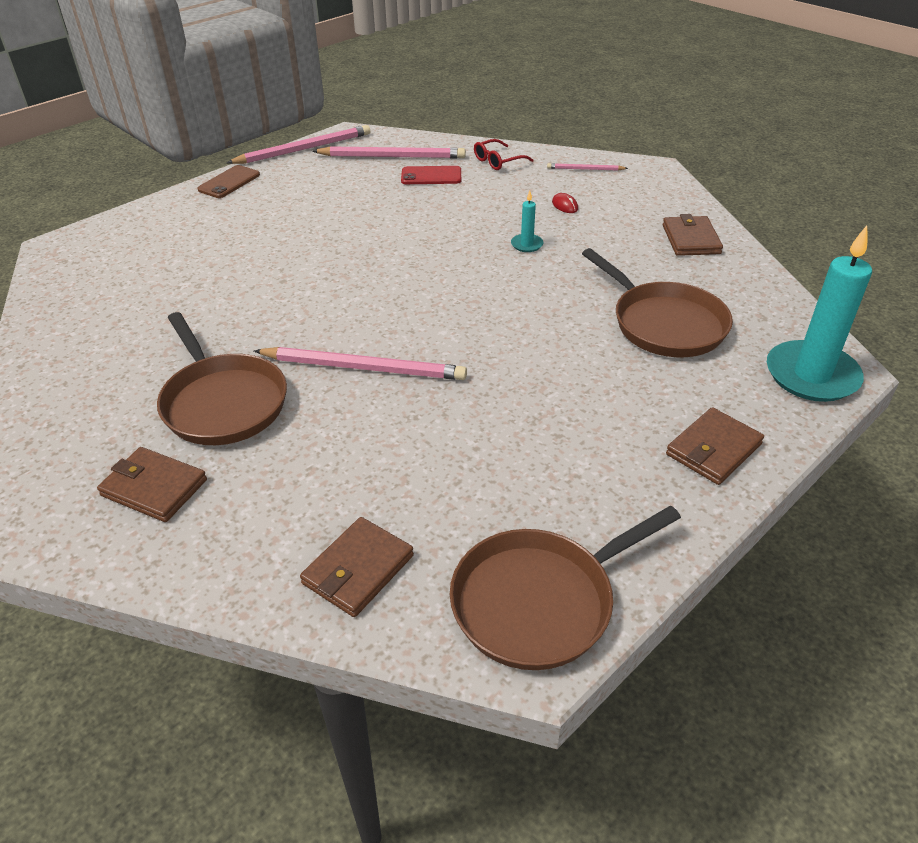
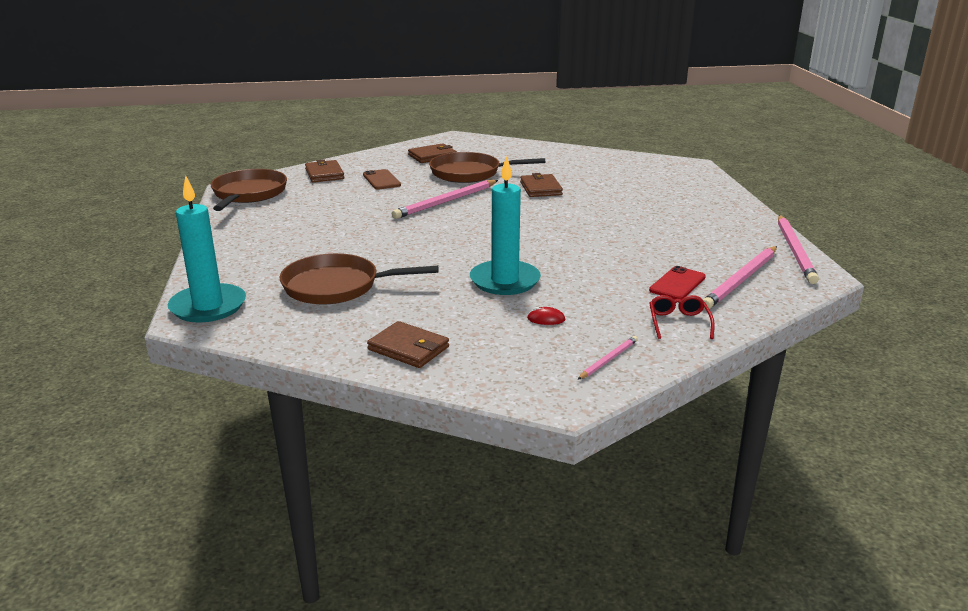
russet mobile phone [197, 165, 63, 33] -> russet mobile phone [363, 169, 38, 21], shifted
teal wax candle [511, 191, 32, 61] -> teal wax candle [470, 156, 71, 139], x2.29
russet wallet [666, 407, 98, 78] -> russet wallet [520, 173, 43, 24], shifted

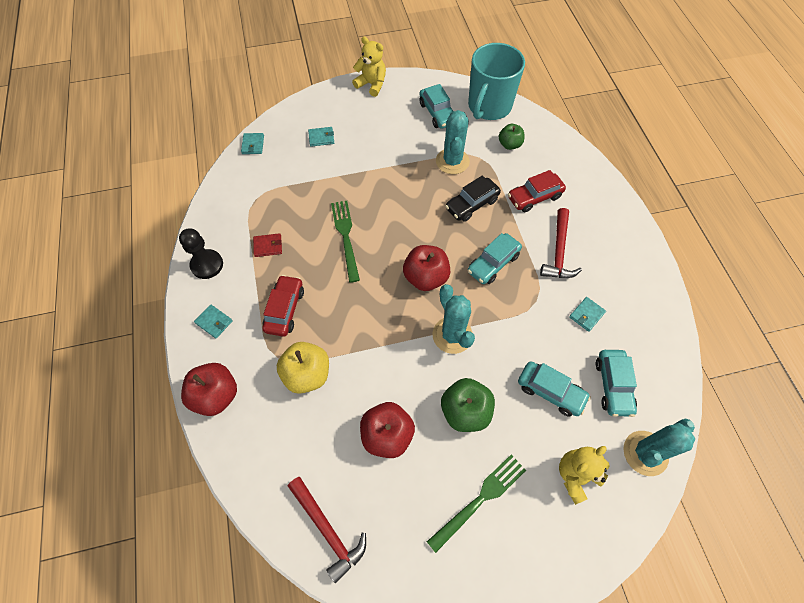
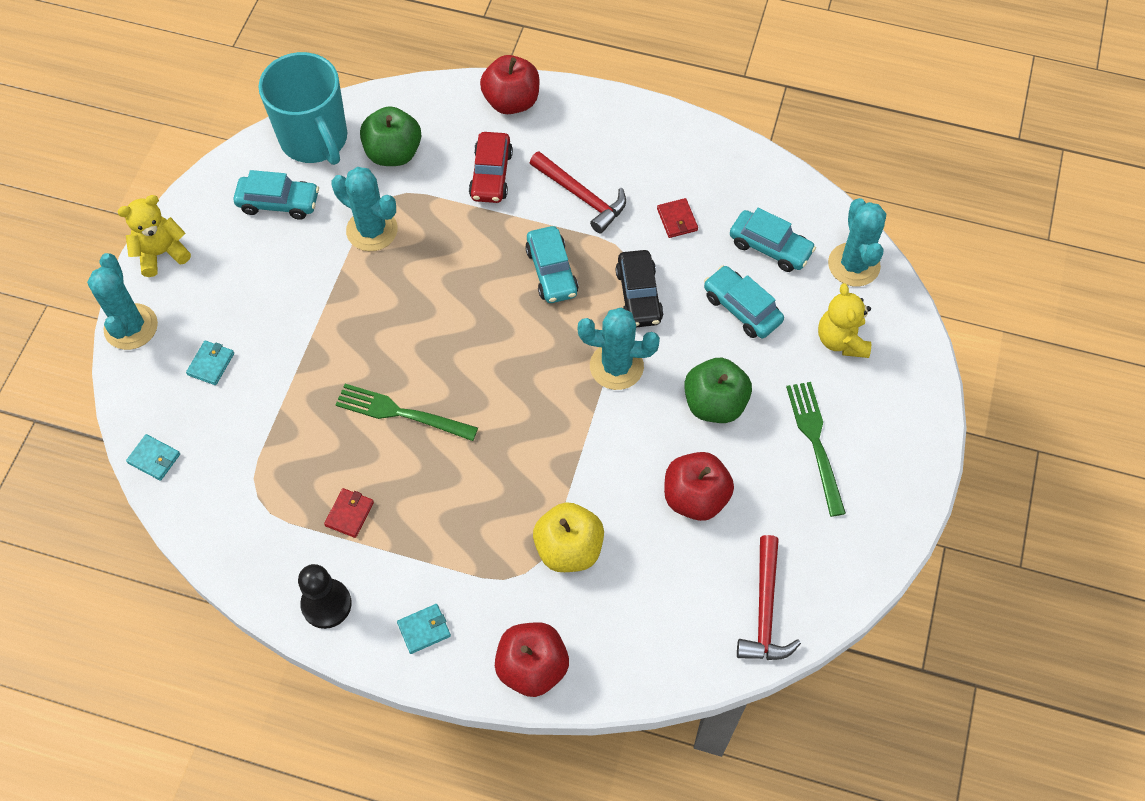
none -> teal prickly plant [87, 253, 71, 97]
green apple fruit [499, 124, 25, 26] -> green apple fruit [360, 106, 61, 60], x1.58
scarlet apple fruit [403, 245, 47, 46] -> scarlet apple fruit [480, 55, 60, 59], shifted
ebony toy car [445, 175, 56, 47] -> ebony toy car [616, 250, 47, 77], shifted
teal wallet [569, 297, 37, 35] -> scarlet wallet [657, 198, 41, 40]
teal toy car [518, 361, 73, 56] -> teal toy car [704, 265, 80, 73], 105 degrees counterclockwise
scarlet claw hammer [288, 477, 78, 106] -> scarlet claw hammer [737, 535, 64, 125], 105 degrees clockwise
scarlet toy car [263, 275, 41, 62] -> none

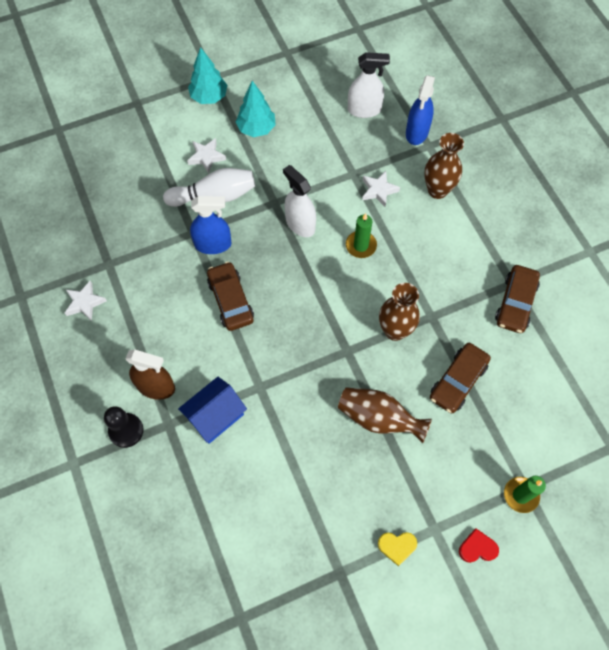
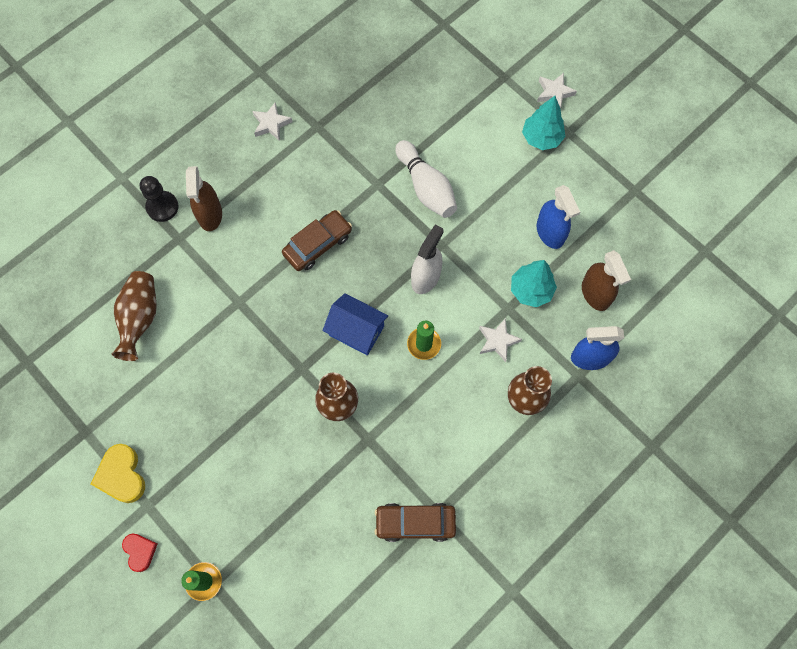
yellow heart [378, 532, 39, 34] -> yellow heart [91, 444, 54, 59], x1.57
russet flower vase [338, 387, 94, 56] -> russet flower vase [112, 271, 45, 90], shifted
royal blue cottage [178, 377, 69, 67] -> royal blue cottage [323, 293, 65, 62], shifted
teal toy tree [236, 81, 40, 56] -> teal toy tree [511, 260, 46, 47], shifted
royal blue spray bottle [190, 196, 41, 58] -> royal blue spray bottle [536, 185, 44, 64], shifted
white star shape [187, 138, 39, 36] -> white star shape [537, 73, 40, 36], shifted
white spray bottle [348, 52, 42, 66] -> russet spray bottle [582, 250, 49, 61]
russet toy car [430, 343, 61, 70] -> none

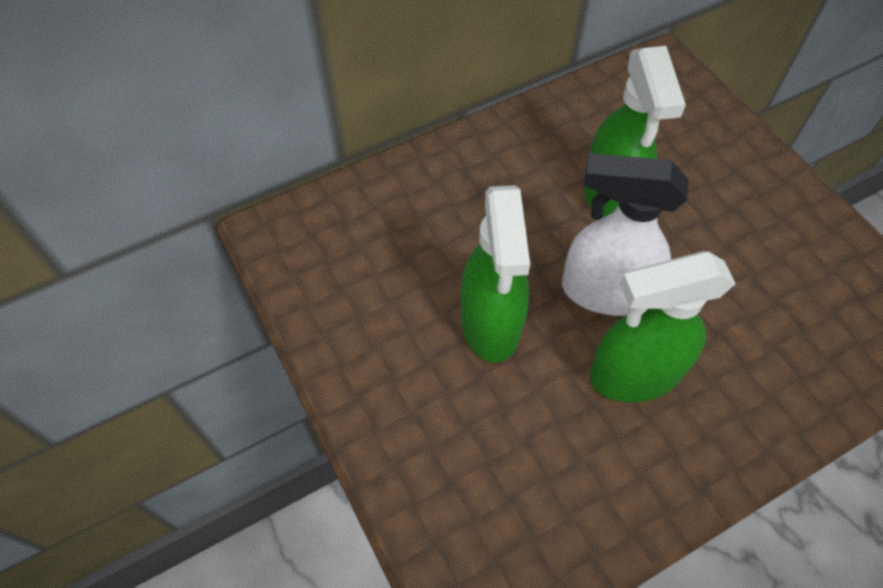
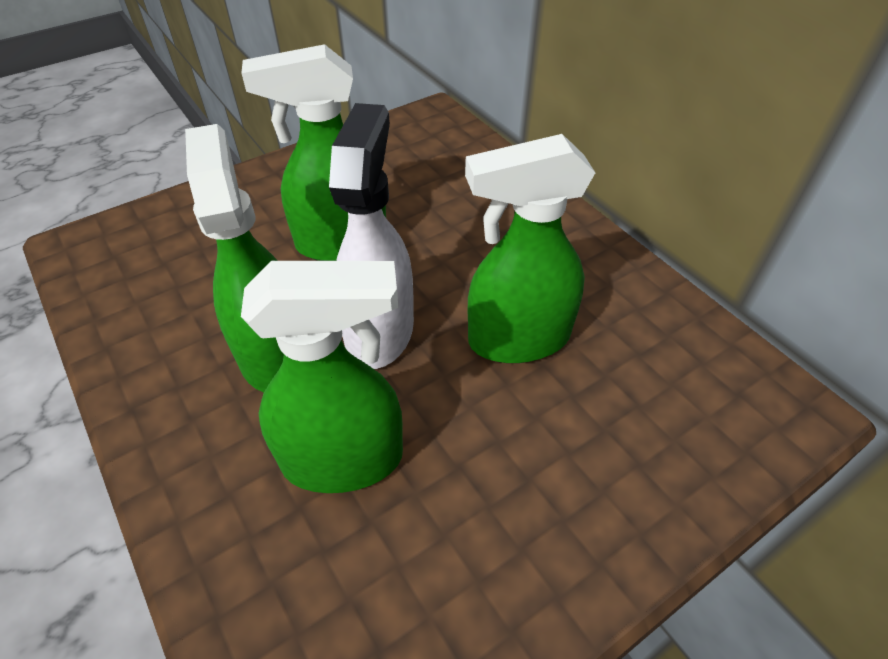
none -> green spray bottle [241, 261, 162, 232]

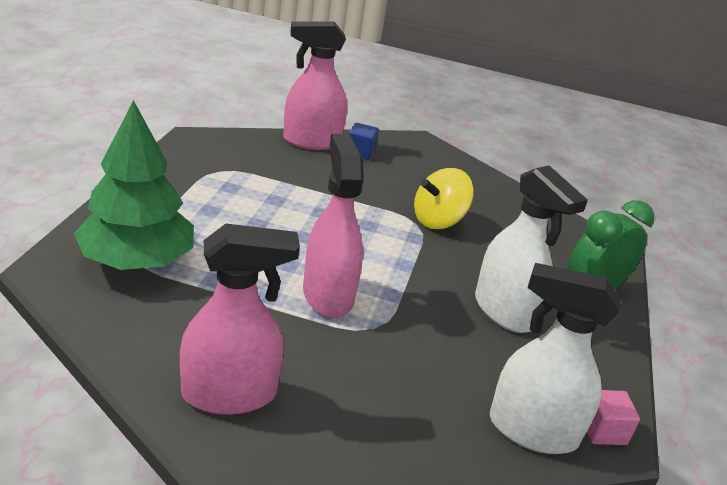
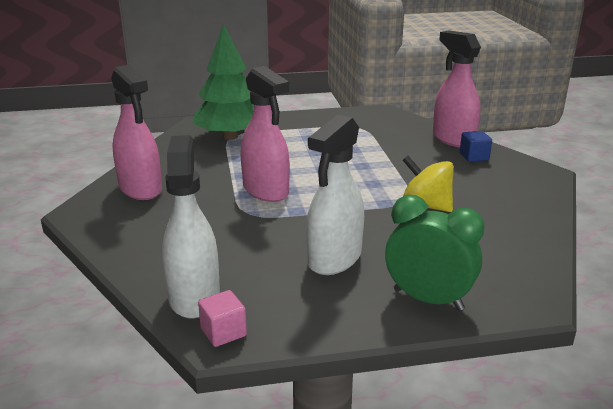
rose-pink spray bottle [303, 133, 61, 185] -> rose-pink spray bottle [241, 66, 49, 136], 90 degrees clockwise

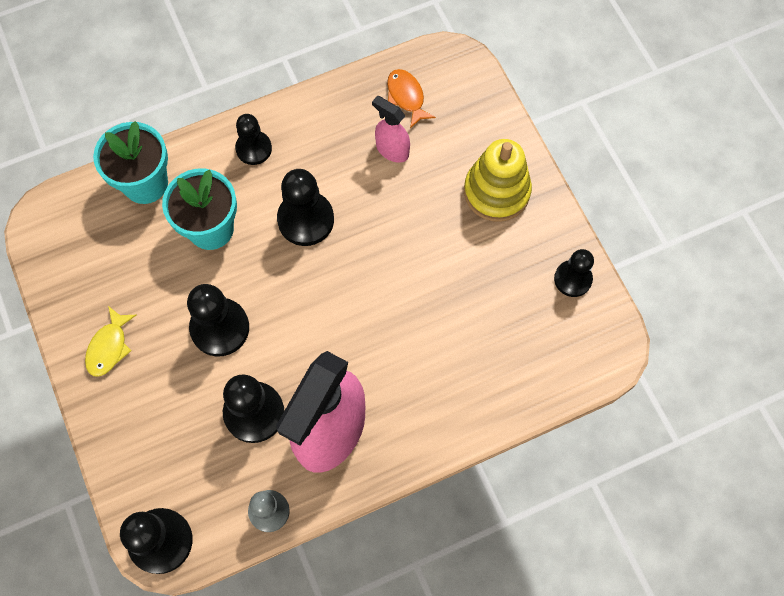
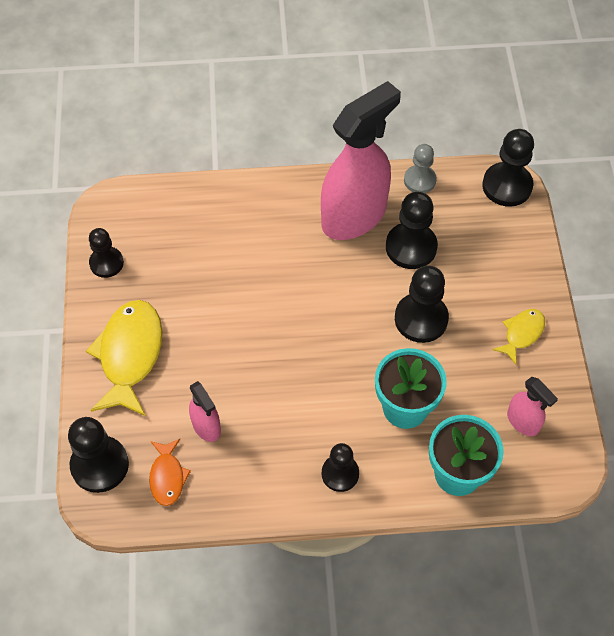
ebony pawn [277, 169, 57, 77] -> ebony pawn [68, 417, 61, 76], shifted
yellow stacking rings [464, 139, 68, 83] -> yellow fish figure [86, 300, 76, 116]
none -> rose-pink spray bottle [507, 377, 51, 59]

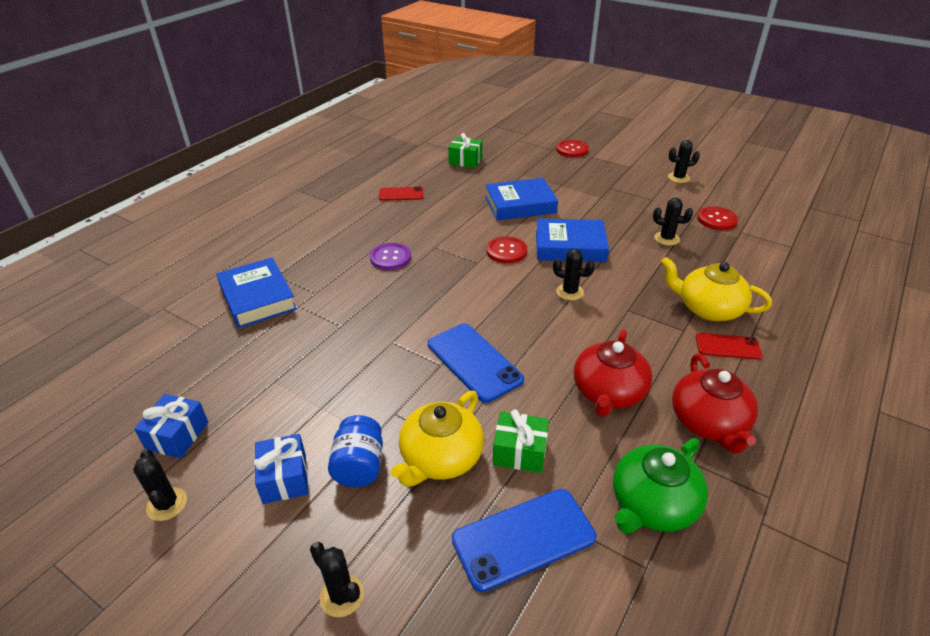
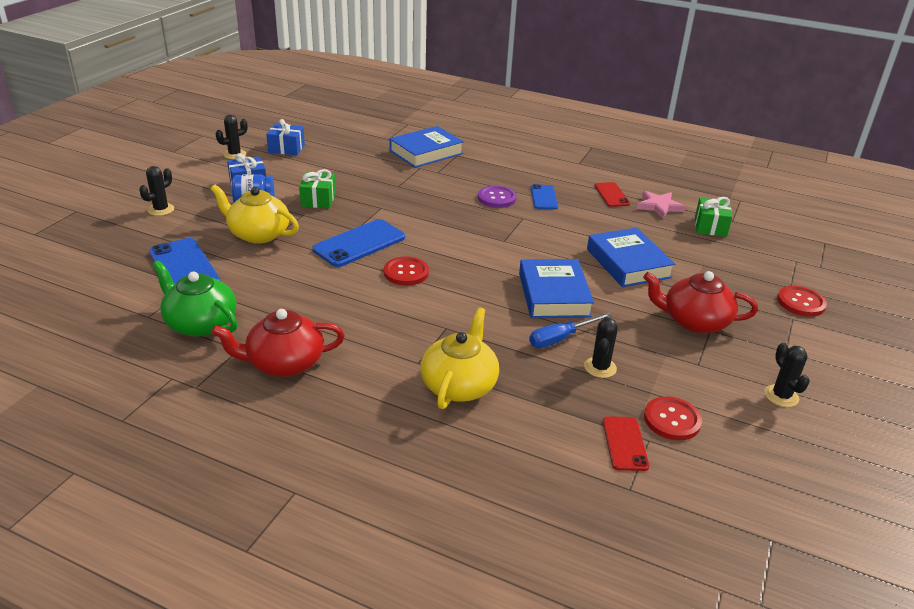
green present [493, 410, 56, 63] -> green present [299, 169, 37, 39], shifted
scarlet sewing button [486, 236, 41, 27] -> scarlet sewing button [384, 256, 45, 30], shifted
none -> royal blue hand screwdriver [529, 312, 83, 36]
none -> royal blue mobile phone [531, 184, 27, 25]
scarlet mobile phone [696, 333, 66, 27] -> scarlet mobile phone [603, 416, 46, 55], shifted
none -> rose-pink star shape [637, 191, 49, 28]
scarlet china teapot [574, 329, 78, 88] -> scarlet china teapot [643, 271, 115, 62], shifted
ebony prickly plant [553, 249, 42, 52] -> none

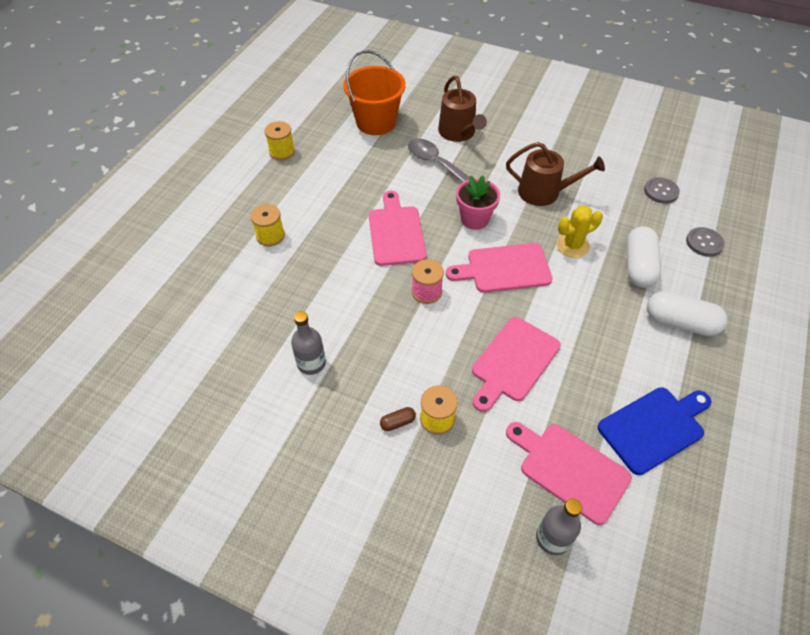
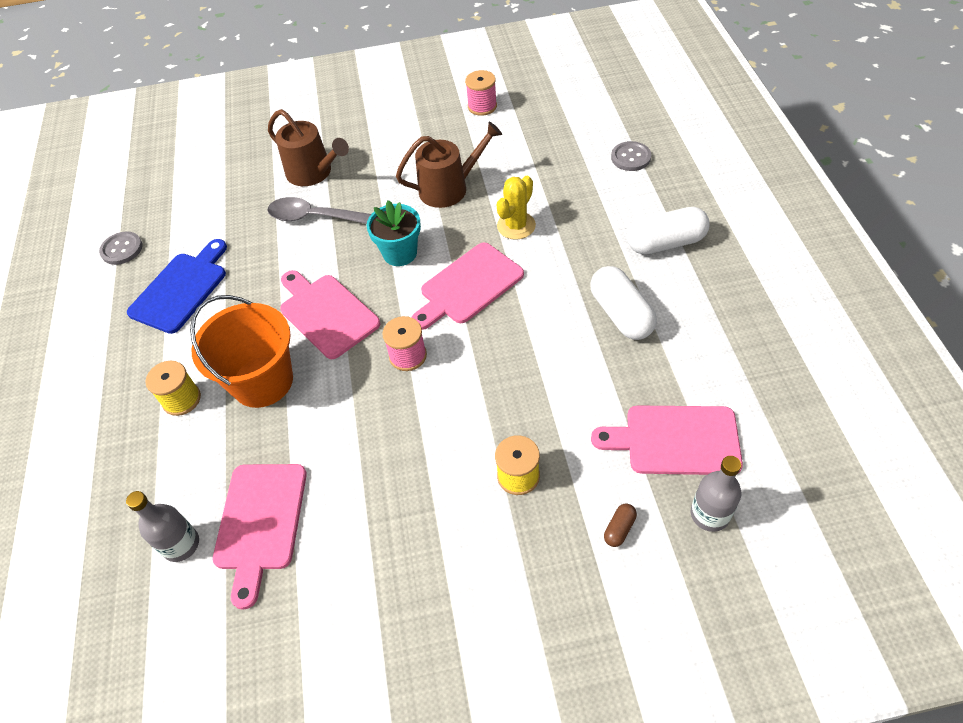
grey sewing button [644, 177, 36, 27] -> grey sewing button [99, 231, 43, 34], shifted
grey flask [291, 311, 35, 64] -> grey flask [126, 491, 73, 71], shifted
royal blue bread board [598, 387, 114, 88] -> royal blue bread board [127, 239, 100, 95], shifted
bright orange bucket [343, 50, 63, 85] -> bright orange bucket [190, 295, 103, 113], shifted
rose-pink bread board [472, 317, 89, 95] -> rose-pink bread board [213, 464, 94, 146], shifted
rose-pink plant pot [456, 175, 44, 55] -> teal plant pot [366, 200, 55, 66]
none -> rose-pink bobbin [465, 70, 32, 46]
white pill [626, 226, 35, 62] -> white pill [590, 266, 67, 74], shifted
russet pill [380, 407, 36, 24] -> russet pill [604, 504, 33, 43], shifted
yellow bobbin [265, 121, 30, 39] -> none

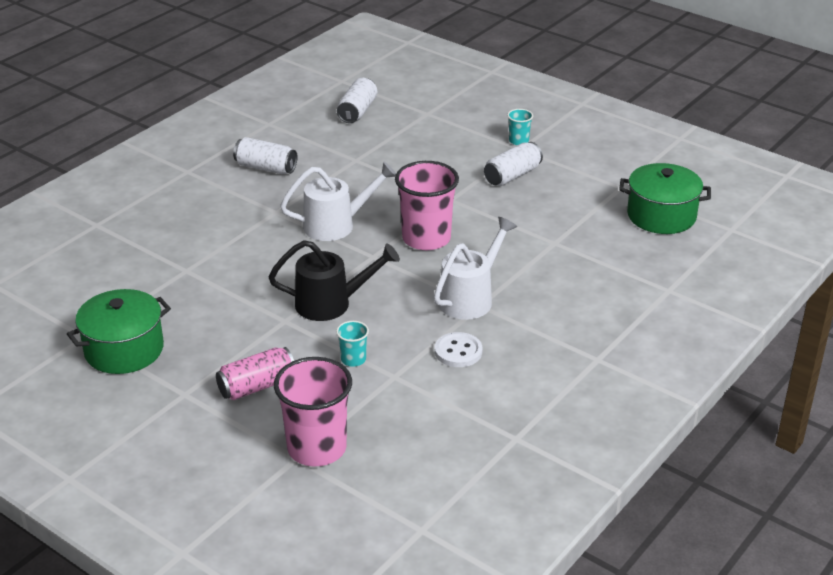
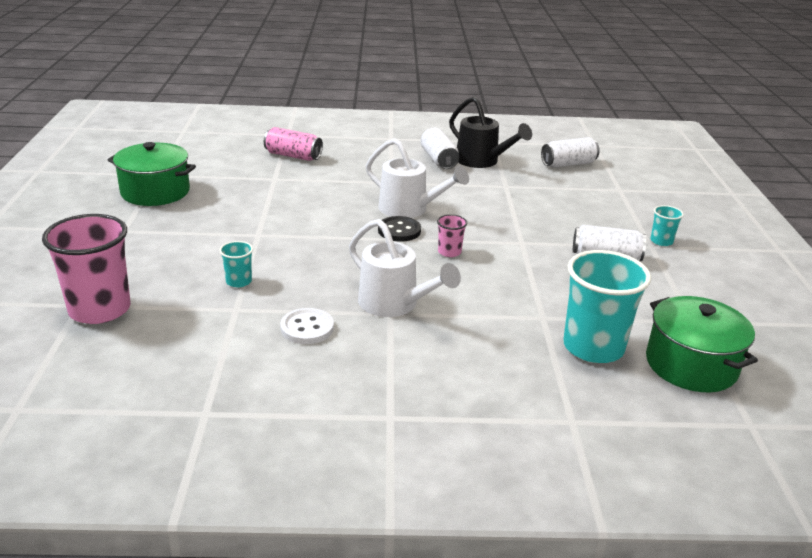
rose-pink can [216, 347, 78, 53] -> rose-pink can [264, 127, 59, 34], shifted
white watering pot [434, 217, 83, 103] -> white watering pot [349, 219, 112, 98], 45 degrees clockwise
none -> ebony sewing button [378, 216, 43, 26]
rose-pink cup [395, 161, 64, 89] -> rose-pink cup [437, 214, 30, 43], x0.46
ebony watering pot [269, 240, 131, 81] -> ebony watering pot [449, 97, 83, 71], shifted
none -> teal cup [563, 250, 88, 113]

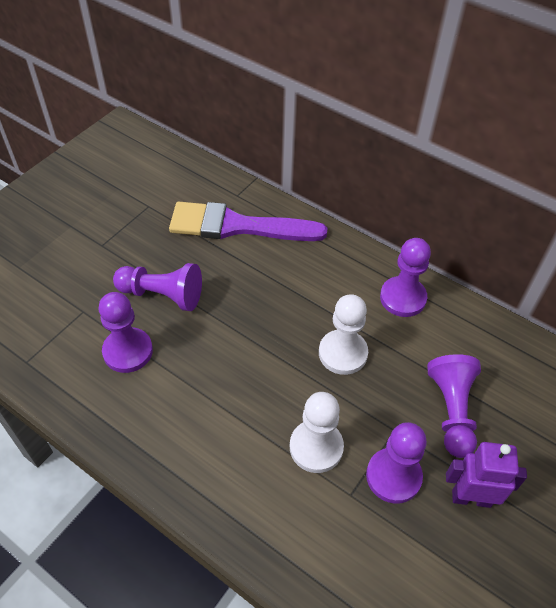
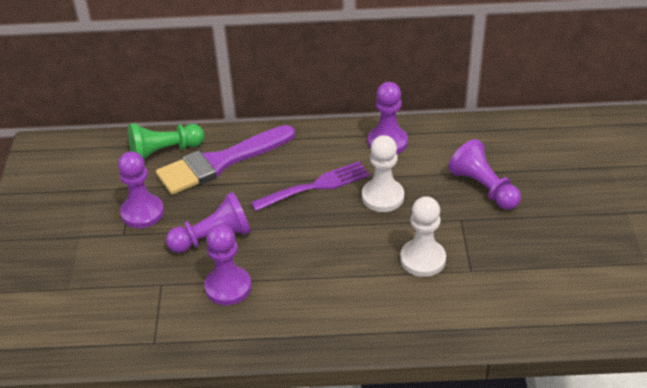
violet pawn [366, 422, 61, 82] -> violet pawn [118, 151, 46, 77], shifted
none -> green pawn [128, 123, 77, 36]
none -> violet table fork [251, 161, 119, 50]
violet toy robot [446, 442, 81, 66] -> none

